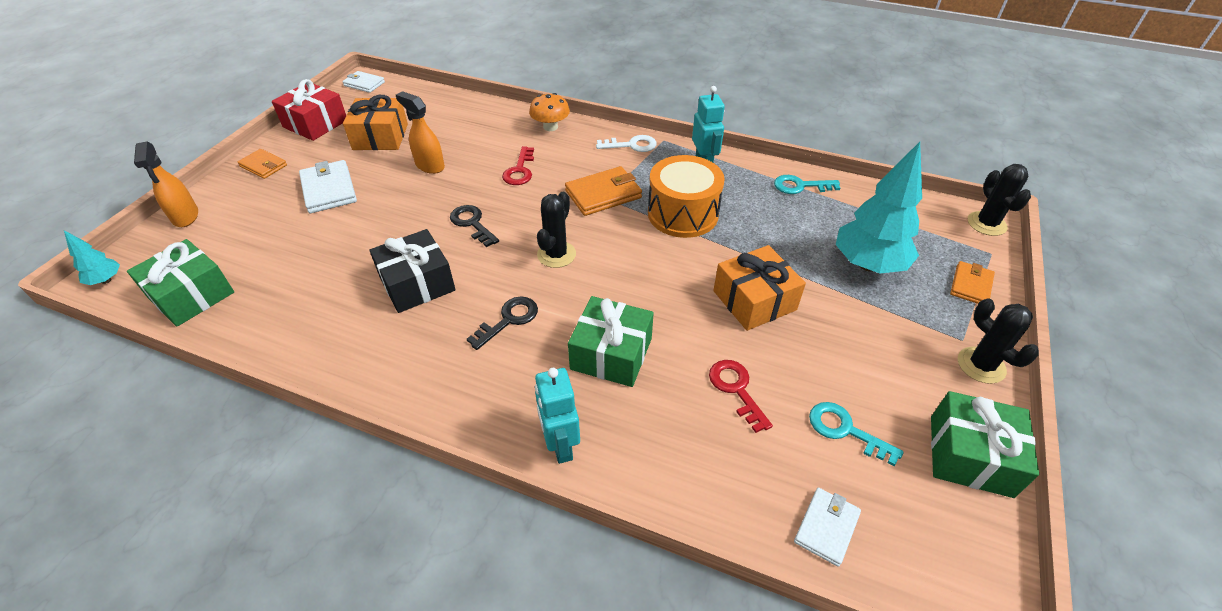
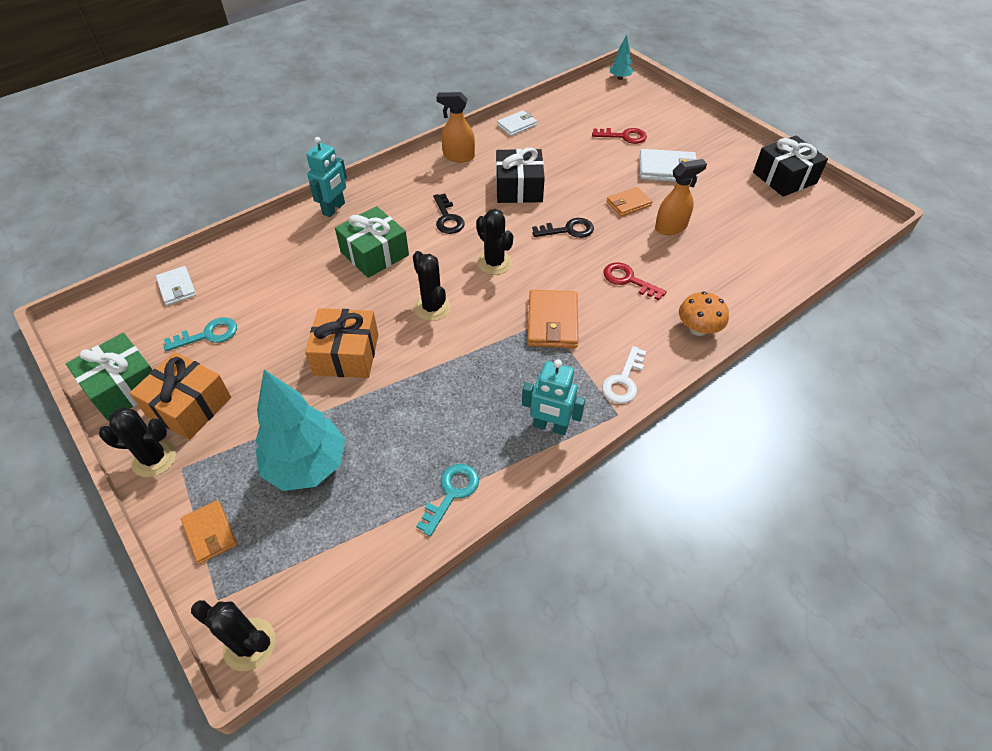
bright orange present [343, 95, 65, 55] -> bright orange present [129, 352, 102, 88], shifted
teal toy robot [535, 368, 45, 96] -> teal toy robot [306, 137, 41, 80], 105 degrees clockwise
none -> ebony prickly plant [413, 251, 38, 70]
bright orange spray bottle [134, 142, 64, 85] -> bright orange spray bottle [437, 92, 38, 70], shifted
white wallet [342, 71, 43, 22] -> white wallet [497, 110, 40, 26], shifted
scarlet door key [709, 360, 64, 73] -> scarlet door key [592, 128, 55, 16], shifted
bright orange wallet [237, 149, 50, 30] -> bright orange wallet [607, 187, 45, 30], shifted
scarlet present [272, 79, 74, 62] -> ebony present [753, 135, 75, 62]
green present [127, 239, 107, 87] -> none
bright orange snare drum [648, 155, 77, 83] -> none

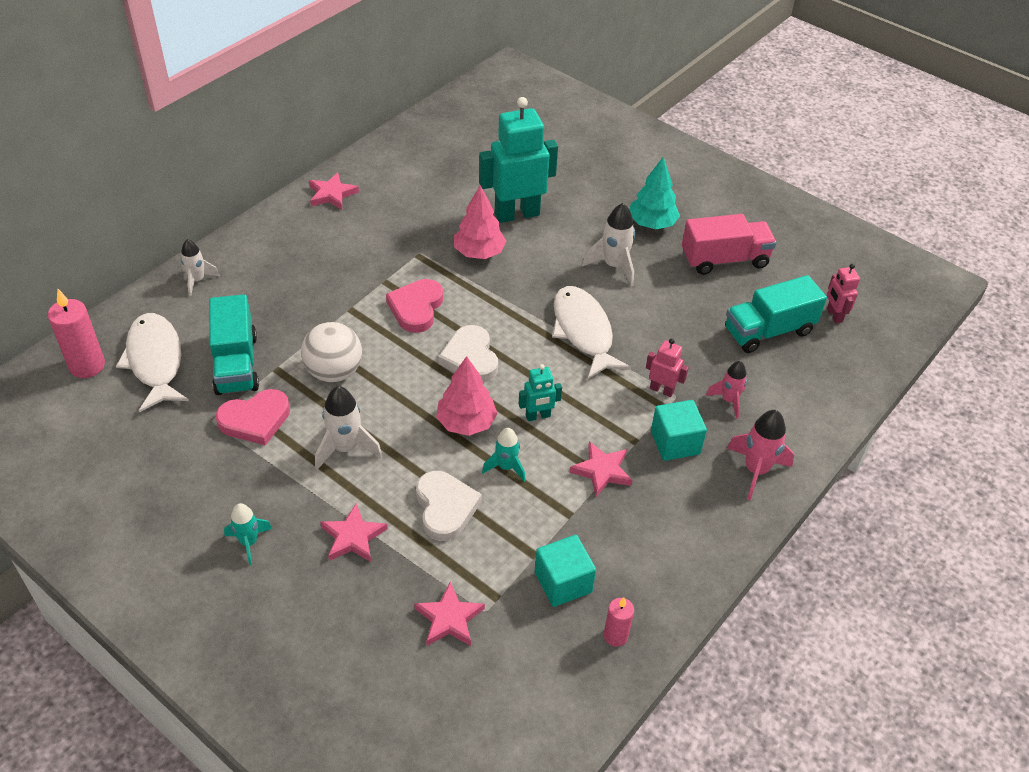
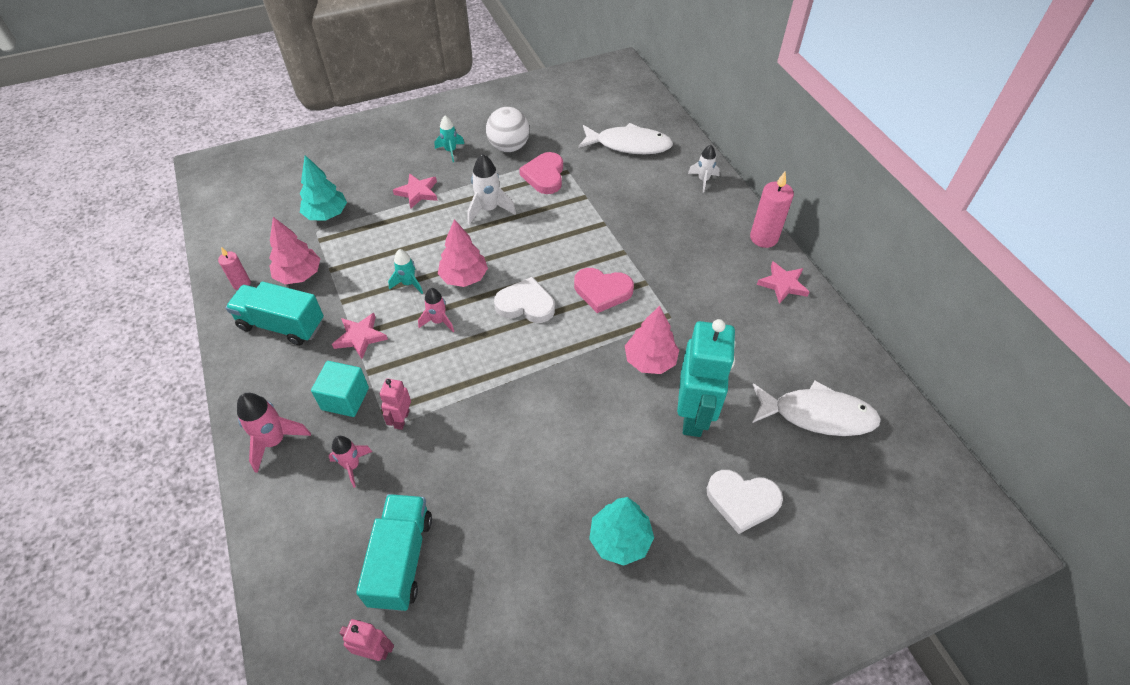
teal toy truck [209, 294, 50, 101] -> teal toy truck [226, 282, 98, 64], shifted
teal cube [535, 535, 61, 72] -> rose-pink toy tree [269, 217, 51, 67]
rose-pink star shape [414, 582, 71, 64] -> teal toy tree [300, 155, 47, 66]
rose-pink toy robot [646, 339, 43, 58] -> rose-pink toy robot [380, 379, 31, 51], 135 degrees clockwise
teal toy robot [519, 364, 43, 57] -> rose-pink rocket [418, 288, 36, 44]
white ball [301, 322, 61, 60] -> white ball [486, 107, 44, 45], shifted
rose-pink heart [386, 279, 57, 54] -> rose-pink heart [574, 268, 60, 45], 150 degrees clockwise
white heart [416, 471, 66, 70] -> white heart [707, 470, 76, 64], shifted
rose-pink wax candle [48, 289, 57, 89] -> rose-pink wax candle [750, 172, 44, 76], shifted
white fish figure [552, 286, 79, 93] -> white fish figure [752, 380, 129, 56], shifted
white rocket [582, 203, 53, 83] -> none
rose-pink toy truck [682, 214, 95, 61] -> none

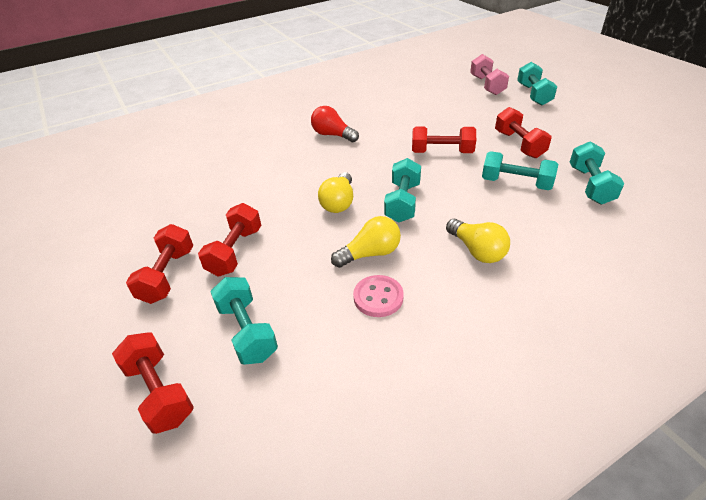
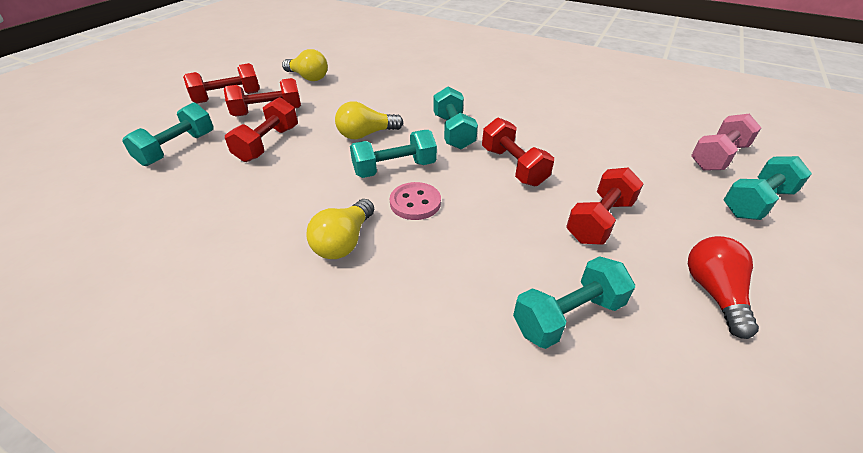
scarlet dumbbell [112, 332, 82, 102] -> scarlet dumbbell [225, 97, 73, 65], shifted
yellow bulb [331, 216, 70, 52] -> yellow bulb [282, 49, 46, 32], shifted
rose-pink sewing button [353, 275, 51, 42] -> rose-pink sewing button [390, 182, 51, 38], shifted
teal dumbbell [482, 151, 77, 39] -> teal dumbbell [433, 87, 45, 62], shifted
scarlet bulb [311, 106, 48, 36] -> scarlet bulb [688, 236, 71, 103], shifted

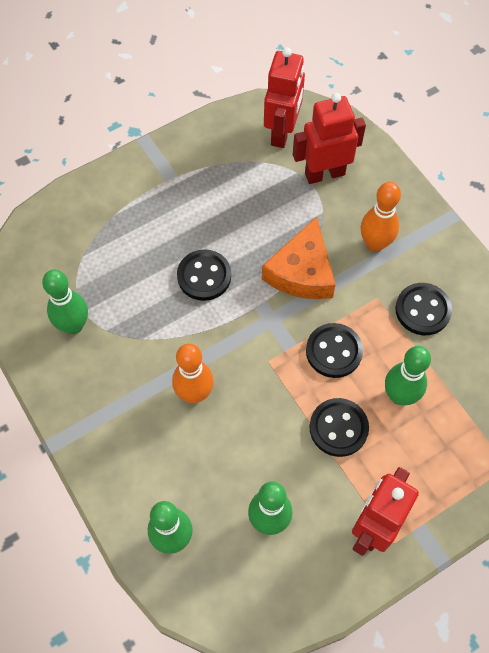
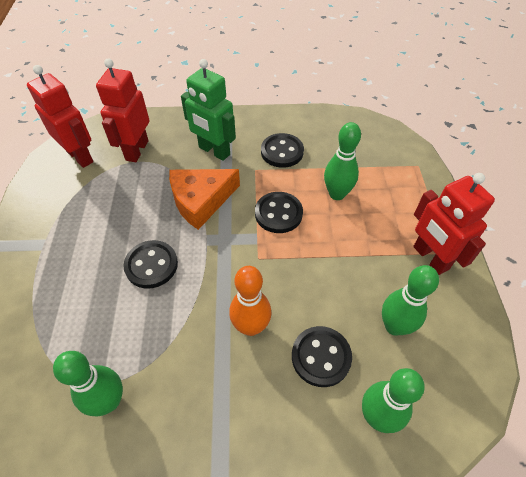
bright orange cheese [262, 217, 73, 82] -> bright orange cheese [169, 169, 71, 61], 105 degrees clockwise
bright orange tenpin [361, 182, 40, 70] -> green toy robot [181, 59, 55, 102]
ebony sewing button [309, 398, 60, 59] -> ebony sewing button [292, 326, 60, 61], shifted

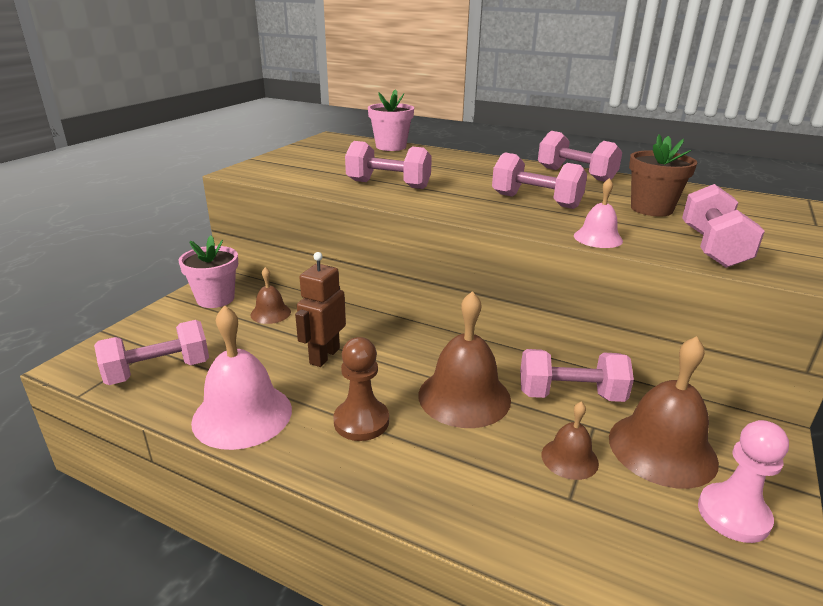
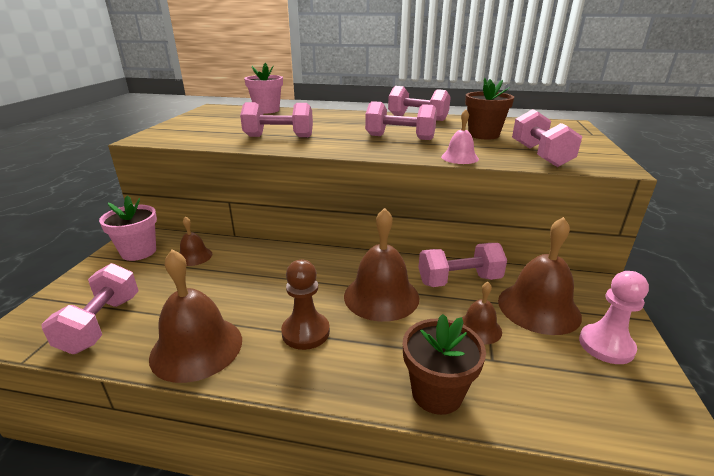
rose-pink dumbbell [94, 320, 115, 65] -> rose-pink dumbbell [41, 263, 98, 91], 45 degrees counterclockwise
rose-pink hand bell [191, 305, 101, 145] -> russet hand bell [149, 250, 93, 133]
none -> russet plant pot [403, 314, 83, 101]
russet toy robot [295, 252, 51, 115] -> none

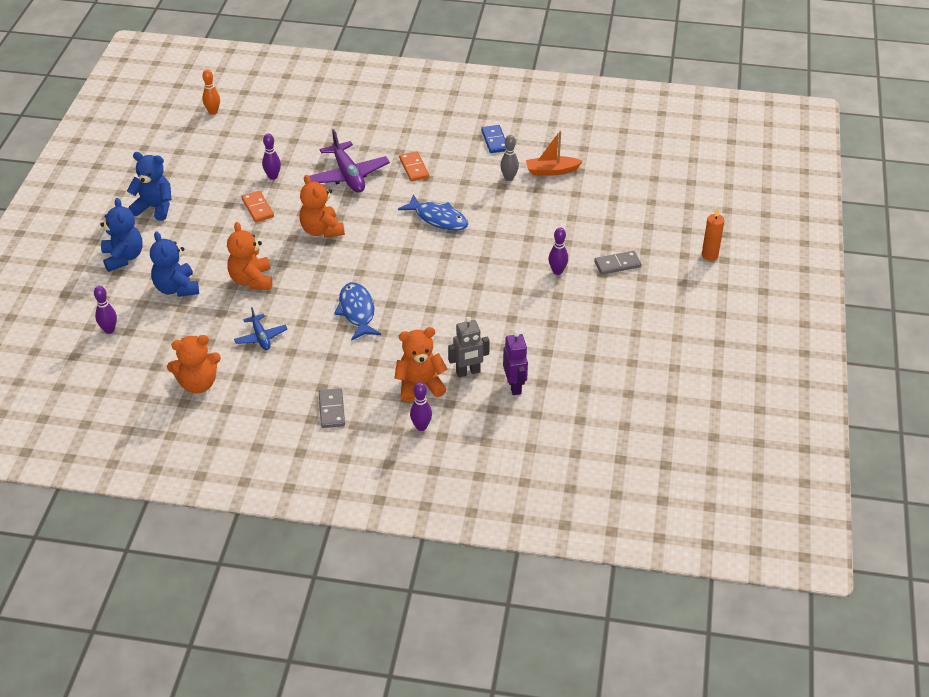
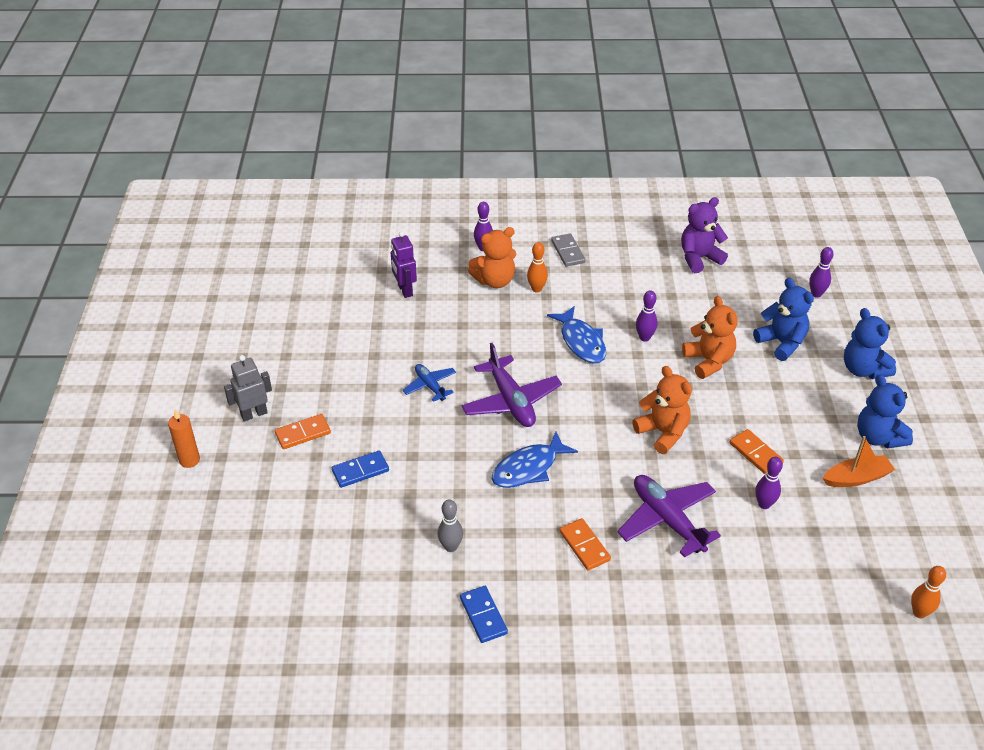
grey toy robot [448, 317, 42, 60] -> grey toy robot [224, 355, 48, 67], shifted
grey domino tile [594, 251, 48, 24] -> bright orange domino tile [275, 414, 56, 35]
none -> royal blue domino tile [332, 450, 57, 38]
royal blue plane [234, 307, 53, 43] -> royal blue plane [403, 364, 53, 38], shifted
none -> violet plane [461, 343, 101, 84]
royal blue fish figure [398, 194, 70, 37] -> royal blue fish figure [492, 432, 86, 56], 60 degrees counterclockwise
none -> bright orange tenpin [527, 242, 21, 51]
violet tenpin [549, 228, 19, 47] -> violet tenpin [636, 290, 22, 52], shifted
bright orange stuffed bear [167, 335, 54, 58] -> violet stuffed bear [681, 197, 47, 76]
bright orange boat [526, 130, 57, 46] -> bright orange boat [823, 436, 72, 51], shifted
royal blue stuffed bear [127, 152, 45, 69] -> royal blue stuffed bear [857, 374, 56, 75], 60 degrees clockwise

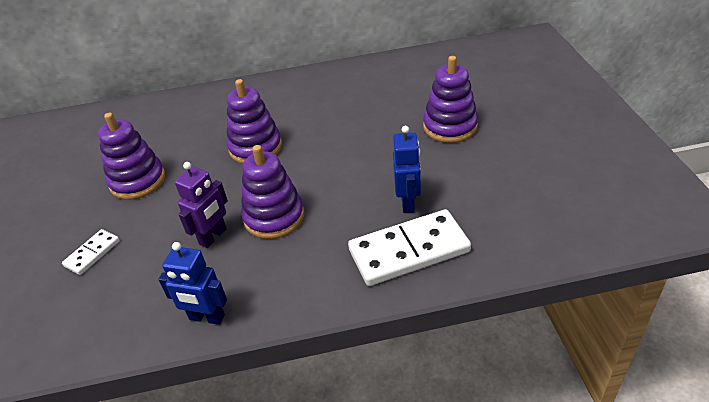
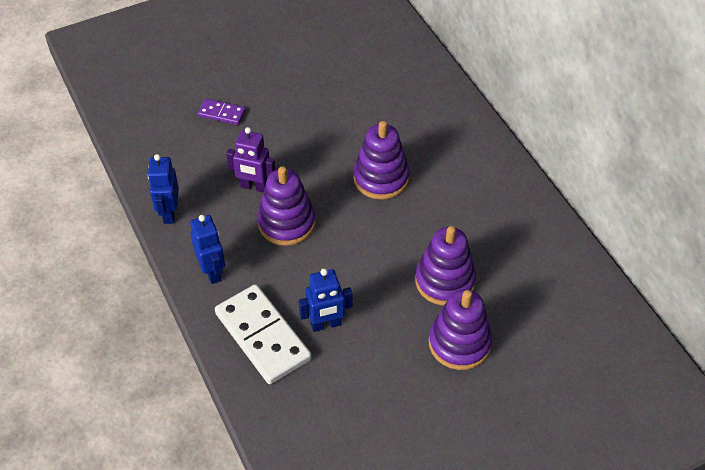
none -> royal blue toy robot [190, 215, 35, 69]
white domino tile [62, 229, 58, 46] -> violet domino tile [198, 99, 48, 26]
violet stacking rings [98, 113, 67, 87] -> violet stacking rings [415, 226, 61, 80], shifted

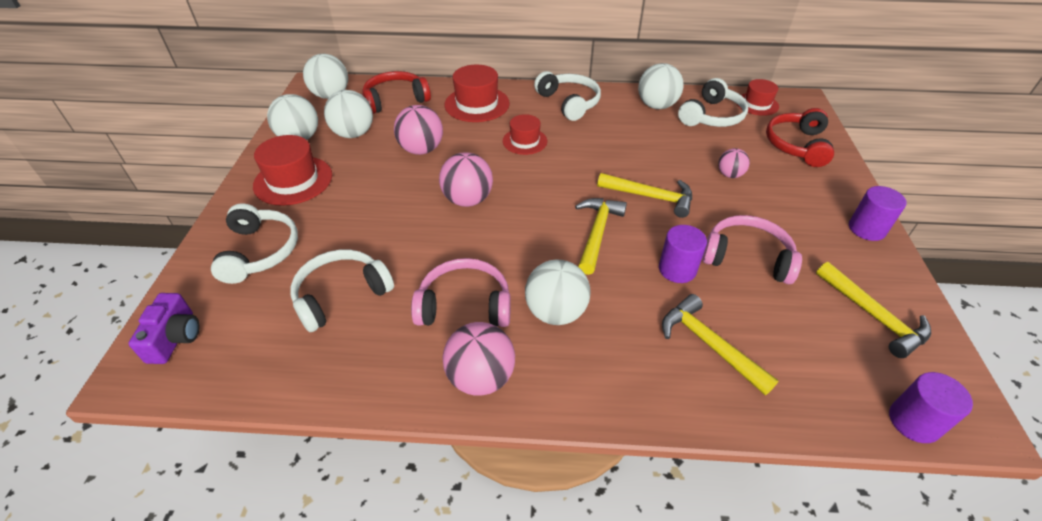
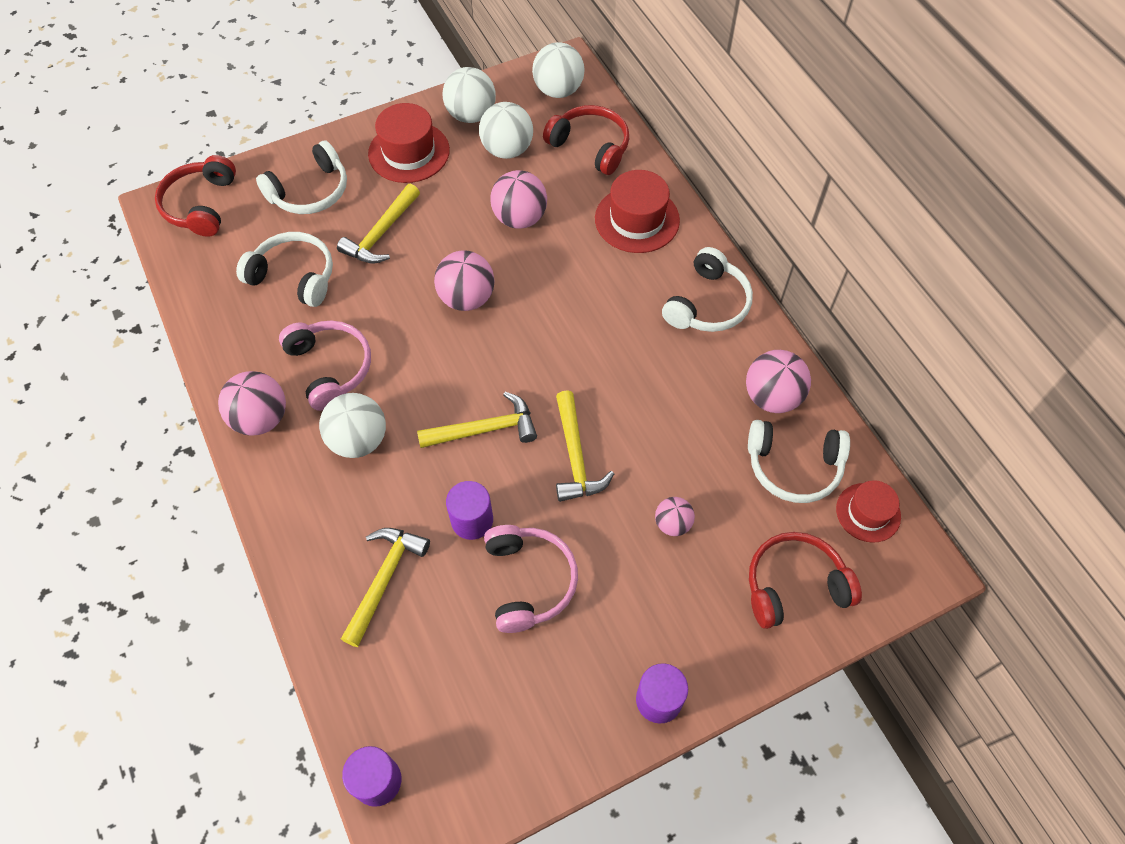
violet camera [128, 293, 72, 71] -> scarlet headphones [155, 155, 81, 82]
yellow claw hammer [816, 262, 115, 96] -> yellow claw hammer [337, 183, 83, 81], shifted
white ball [638, 63, 46, 46] -> rose-pink ball [746, 350, 65, 63]
scarlet hat [503, 114, 44, 41] -> none

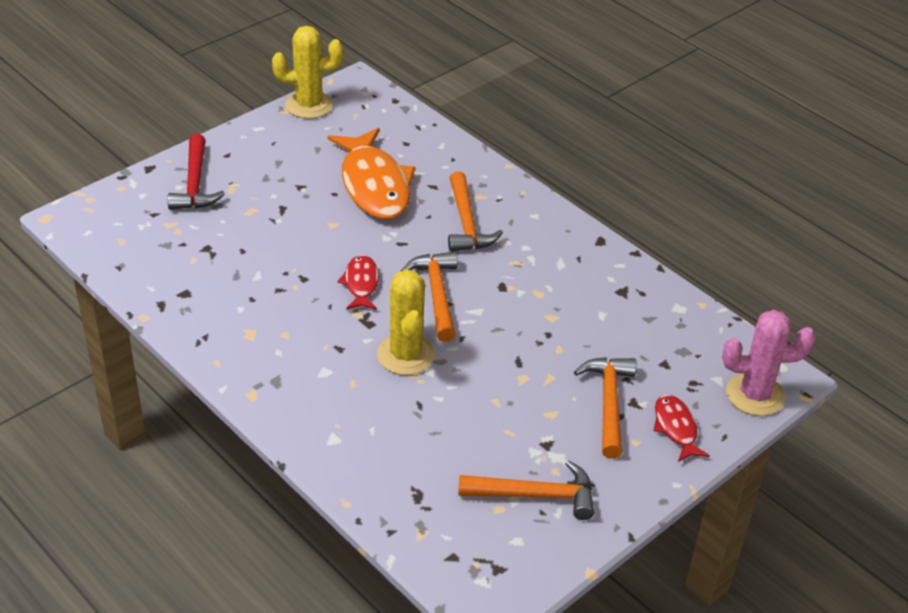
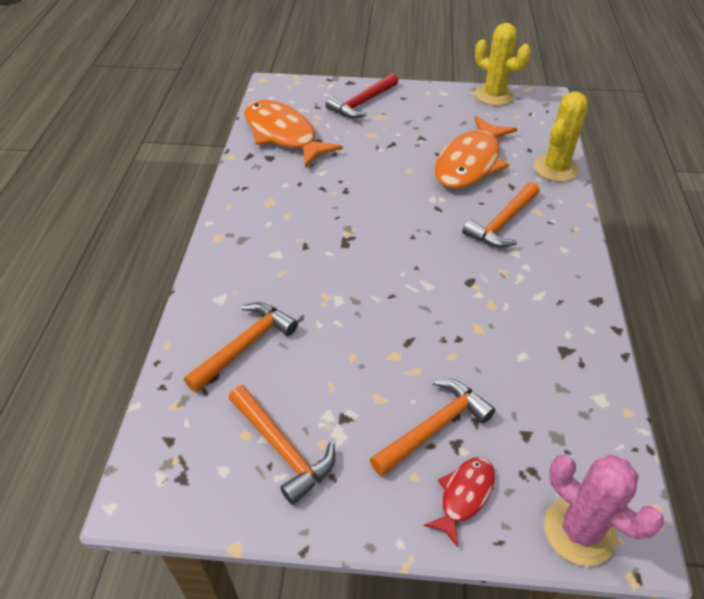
bright orange claw hammer [401, 251, 57, 91] -> bright orange claw hammer [184, 302, 114, 91], shifted
none -> bright orange fish figure [244, 100, 99, 67]
yellow prickly plant [377, 269, 58, 106] -> yellow prickly plant [534, 92, 54, 90], shifted
scarlet fish figure [337, 255, 42, 55] -> none

